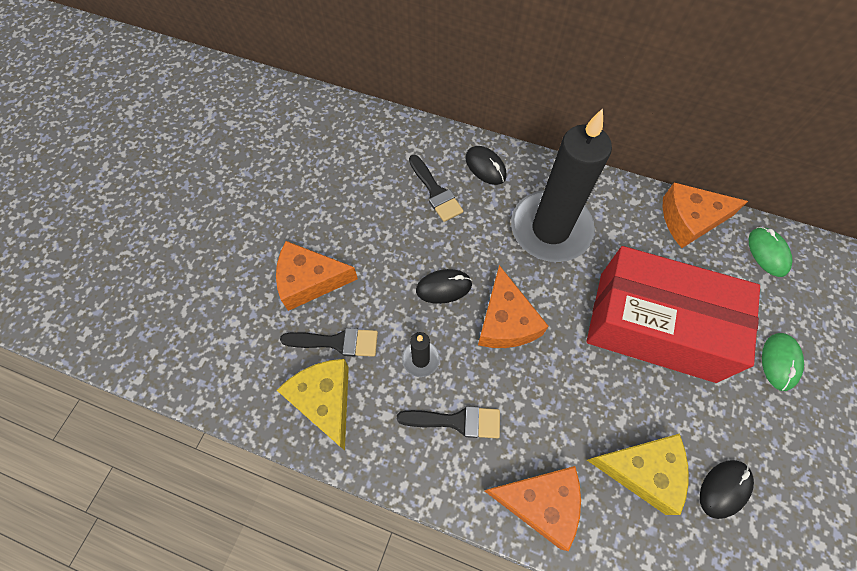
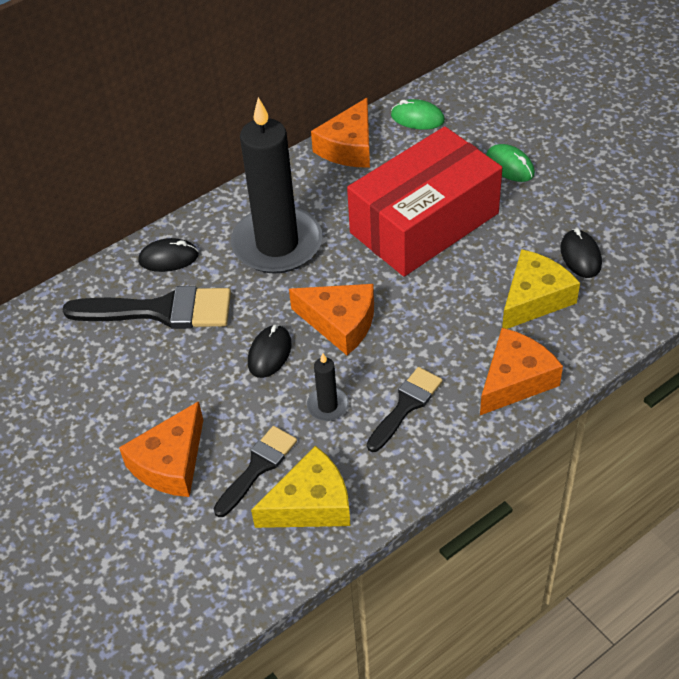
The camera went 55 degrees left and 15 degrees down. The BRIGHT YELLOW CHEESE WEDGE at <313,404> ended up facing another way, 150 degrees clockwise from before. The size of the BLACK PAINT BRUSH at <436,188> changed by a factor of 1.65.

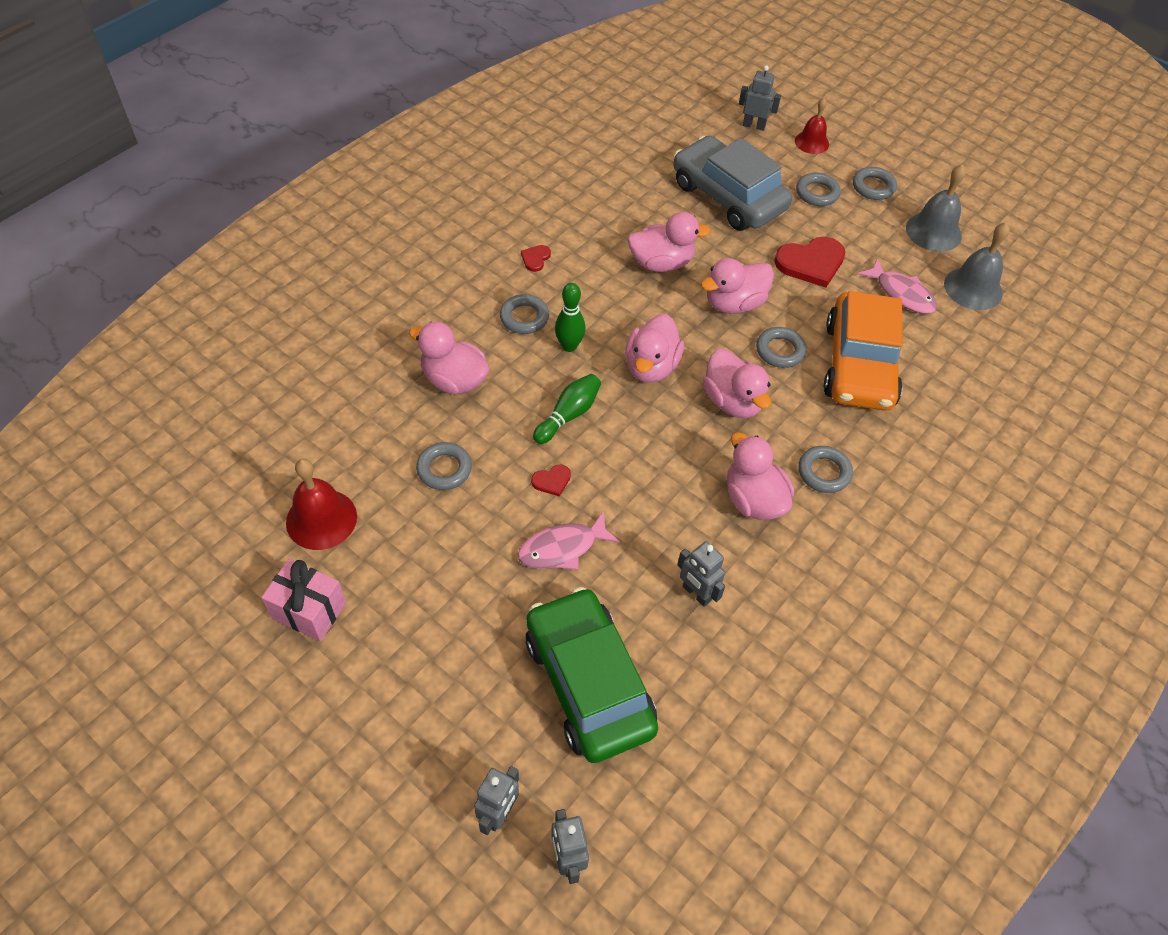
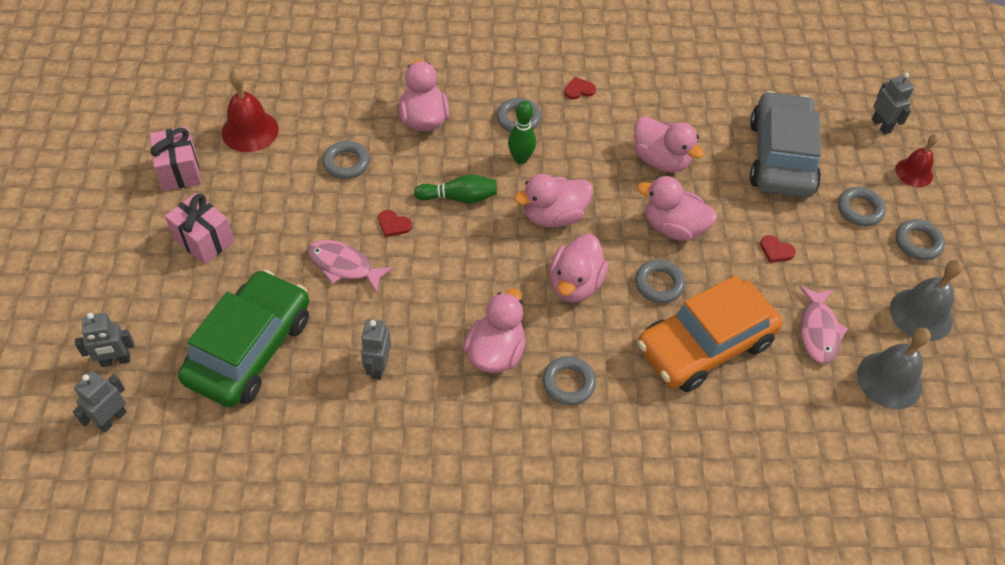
The camera went 50 degrees right and 0 degrees up. The second view gained the PINK PRESENT at <199,228>. The size of the RED HEART at <809,262> changed by a factor of 0.48.

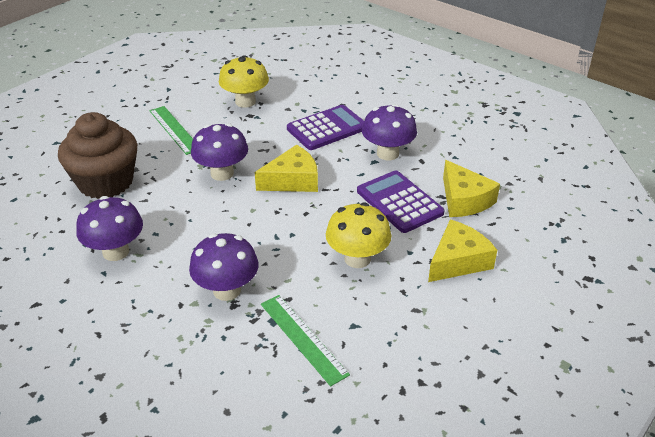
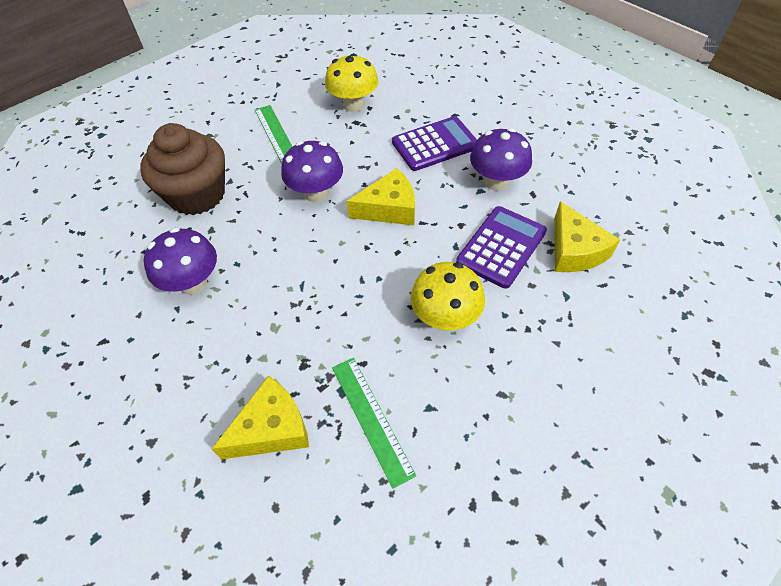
The camera went 10 degrees right and 15 degrees up. The second view lost the VIOLET FUNGUS at <224,267>. The BRIGHT YELLOW CHEESE WEDGE ended up elsewhere, having gone from <462,251> to <260,417>. The VIOLET CALCULATOR at <401,201> ended up facing another way, 60 degrees clockwise from before.

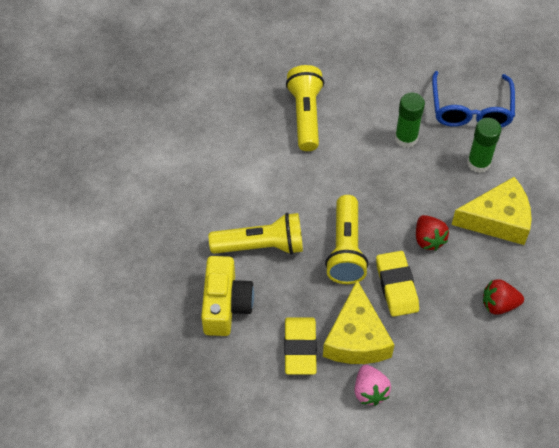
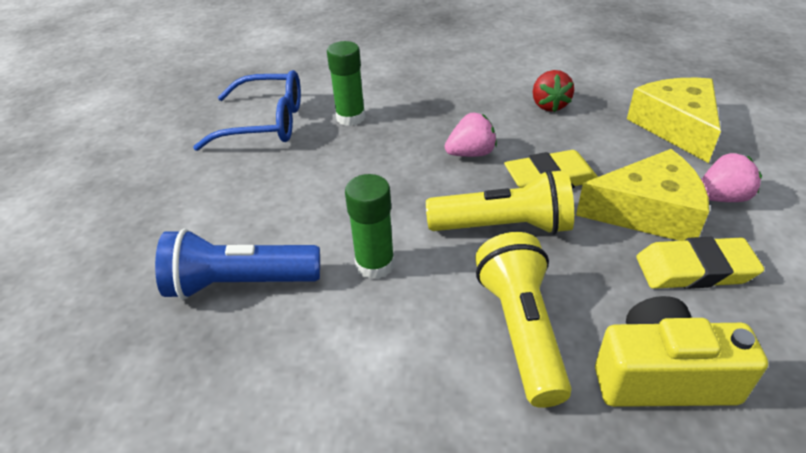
The camera went 90 degrees left and 15 degrees down. The GREEN STICK OF GLUE ended up elsewhere, having gone from <410,120> to <370,226>. The BRIGHT YELLOW CHEESE WEDGE ended up elsewhere, having gone from <491,211> to <674,120>. What was the BRIGHT YELLOW TORCH at <305,108> turned into the COBALT TORCH at <237,264>. What was the RED STRAWBERRY at <432,233> turned into the PINK STRAWBERRY at <471,134>.

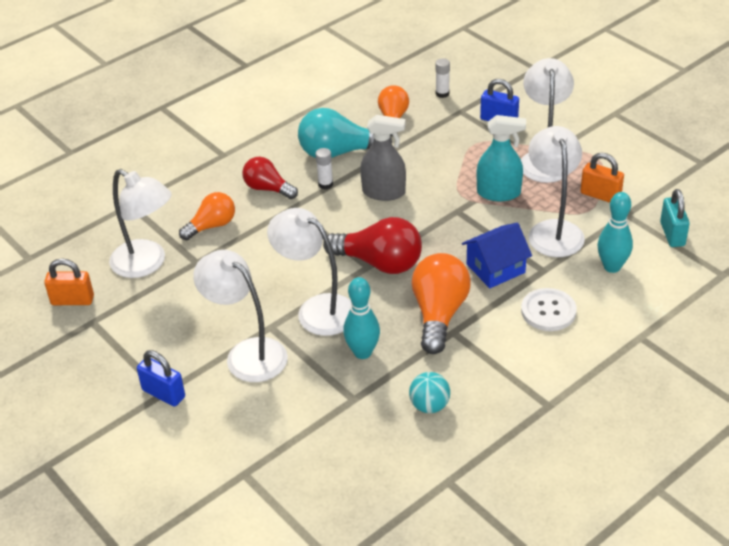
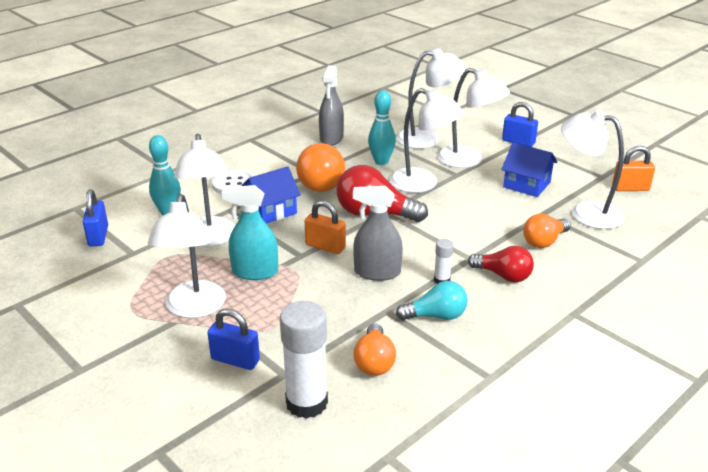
The camera went 175 degrees right and 10 degrees down. The second view gained the PURE WHITE READING LAMP at <431,98>. The second view gained the COBALT COTTAGE at <529,169>. The BRIGHT ORANGE LOCK ended up elsewhere, having gone from <602,178> to <325,227>. Where the AQUA SPHERE stood at <429,392>, the GREY SPRAY BOTTLE came to stand at <331,105>. What was the AQUA LOCK at <675,218> turned into the COBALT LOCK at <95,218>. The size of the AQUA BULB at <345,133> changed by a factor of 0.64. The size of the PURE WHITE STICK OF GLUE at <442,78> changed by a factor of 2.10.

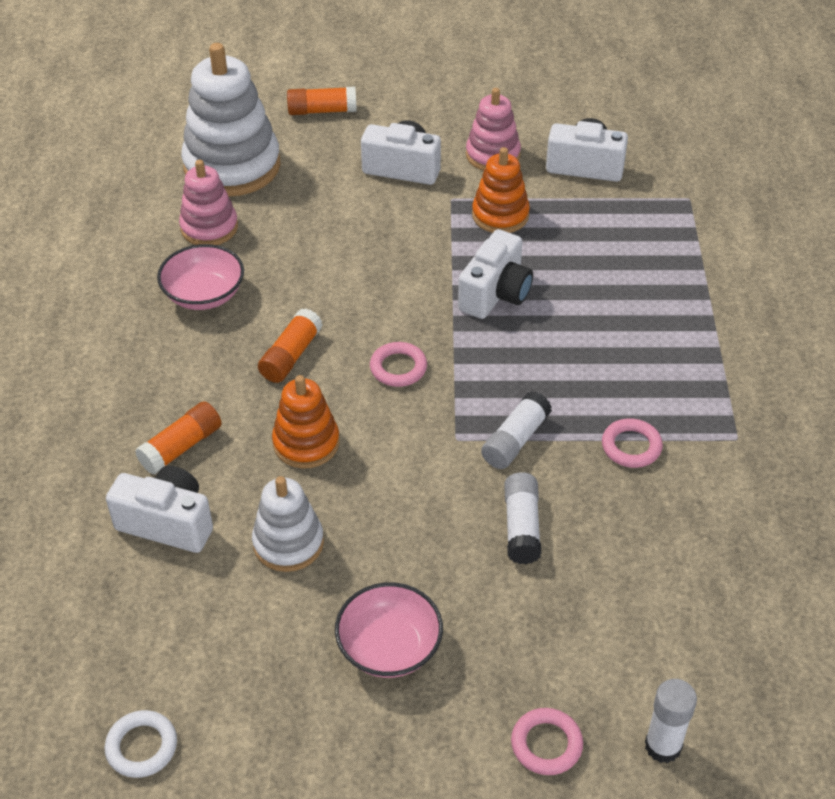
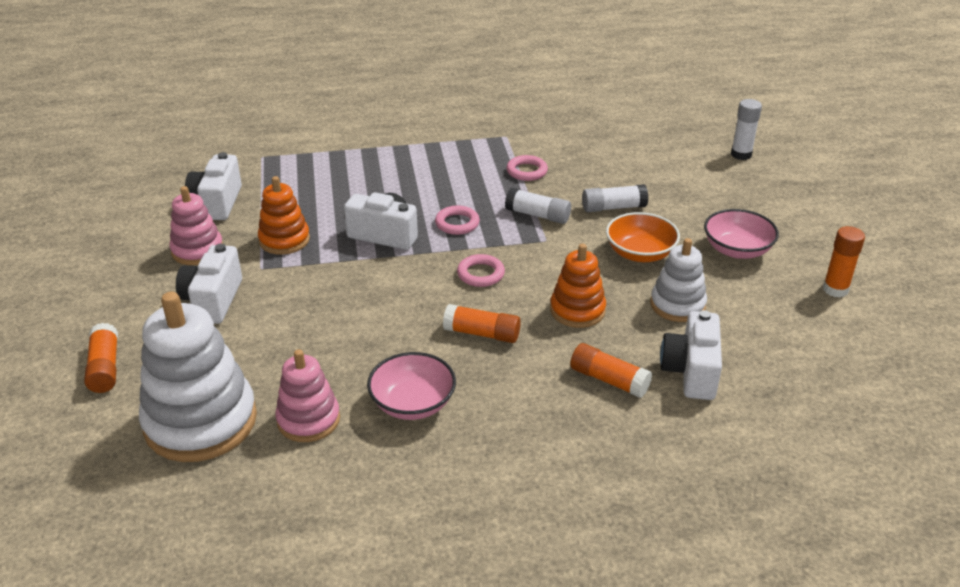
The camera went 100 degrees left and 10 degrees down. The second view lost the PURE WHITE HOOP at <140,744>. The second view gained the BRIGHT ORANGE BOWL at <643,237>. The second view gained the BRIGHT ORANGE STICK OF GLUE at <844,261>. The PINK HOOP ended up elsewhere, having gone from <547,741> to <457,220>.

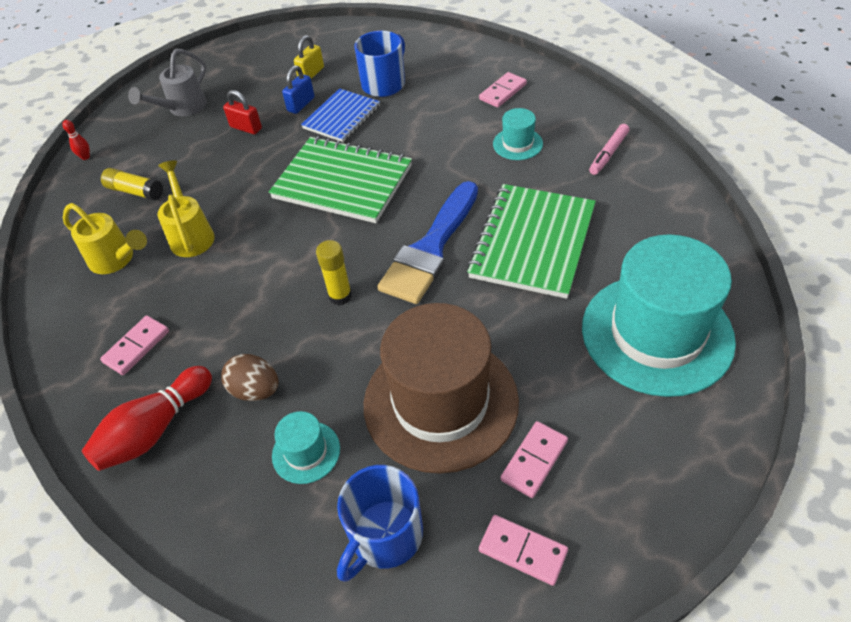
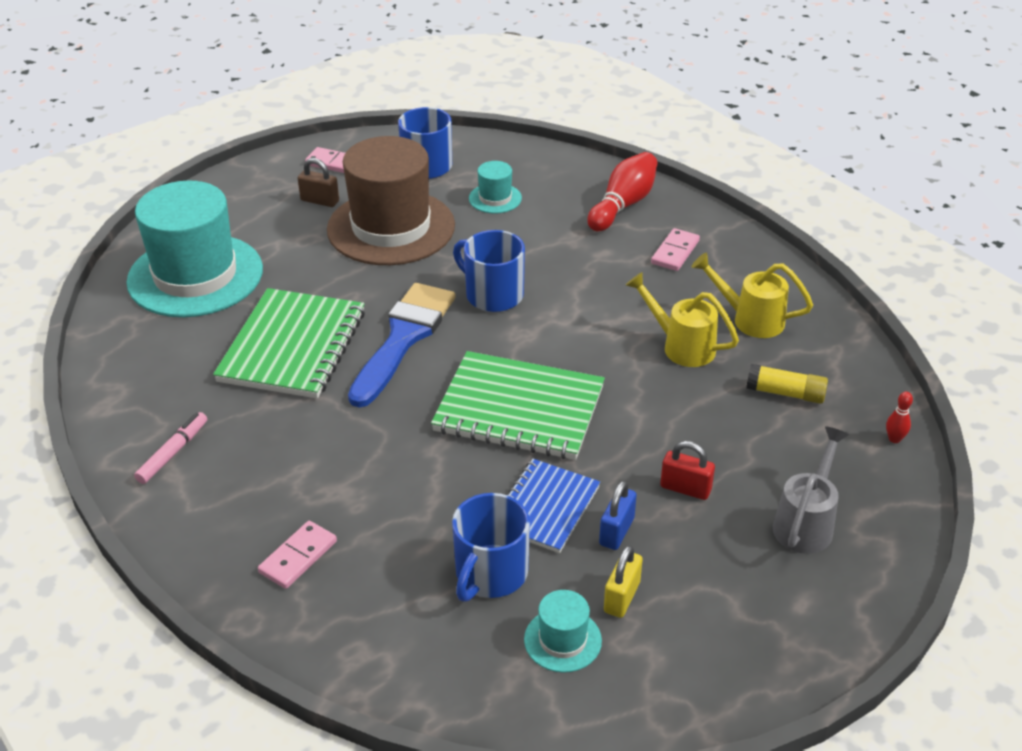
The camera went 170 degrees right and 10 degrees down. The second view lost the DARK BROWN TOY EGG at <250,377>. The AQUA TOP HAT ended up elsewhere, having gone from <518,134> to <563,631>. Where the BRIGHT YELLOW STICK OF GLUE stood at <334,272>, the COBALT TEA MUG came to stand at <489,271>. Where the PINK DOMINO TILE stood at <534,459>, the DARK BROWN LOCK came to stand at <318,182>. The BRIGHT YELLOW WATERING CAN at <186,208> ended up facing another way, 150 degrees clockwise from before.

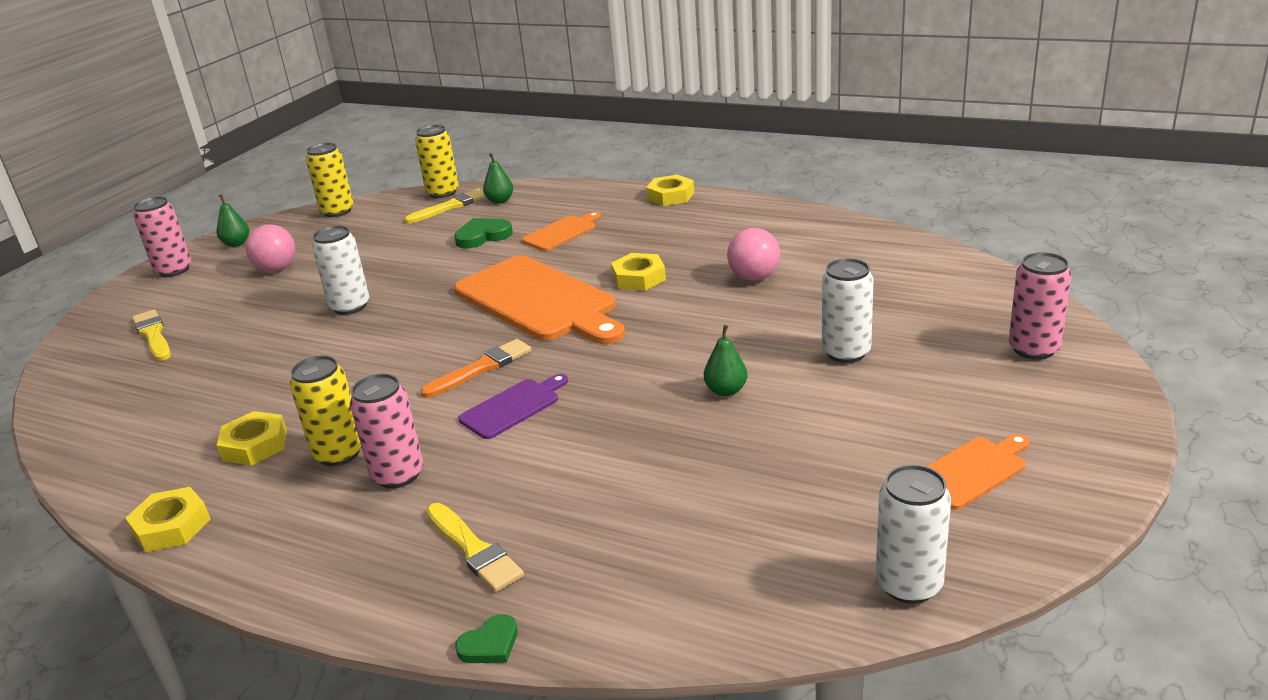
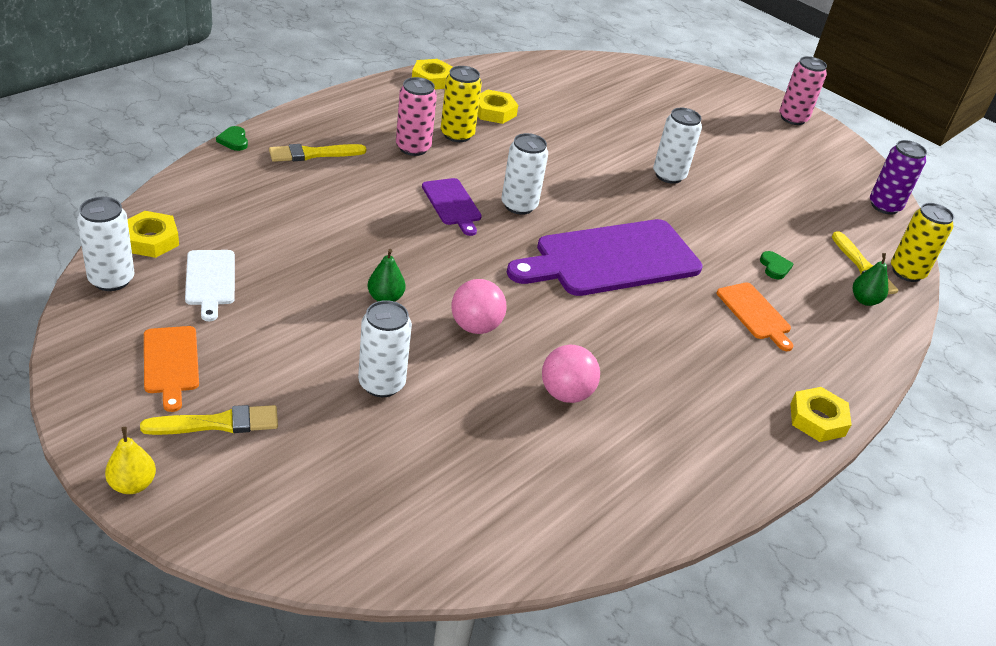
The camera went 100 degrees right and 10 degrees up. The second view lost the GREEN TOY PEAR at <233,220>. The second view lost the PINK SODA CAN at <1040,306>. The second view gained the BRIGHT YELLOW TOY PEAR at <130,460>. The second view gained the PURE WHITE CUTTING BOARD at <210,285>. The BRIGHT YELLOW PAINT BRUSH ended up elsewhere, having gone from <151,335> to <209,420>. The PINK SPHERE ended up elsewhere, having gone from <270,248> to <478,306>. The BRIGHT YELLOW NUT ended up elsewhere, having gone from <638,272> to <153,234>. Where the BRIGHT ORANGE PAINT BRUSH stood at <476,368>, the PURE WHITE SODA CAN came to stand at <525,174>. What was the BRIGHT YELLOW SODA CAN at <330,180> turned into the VIOLET SODA CAN at <898,177>. What was the BRIGHT ORANGE CUTTING BOARD at <539,299> turned into the VIOLET CUTTING BOARD at <605,257>. The size of the GREEN HEART at <483,233> changed by a factor of 0.62.

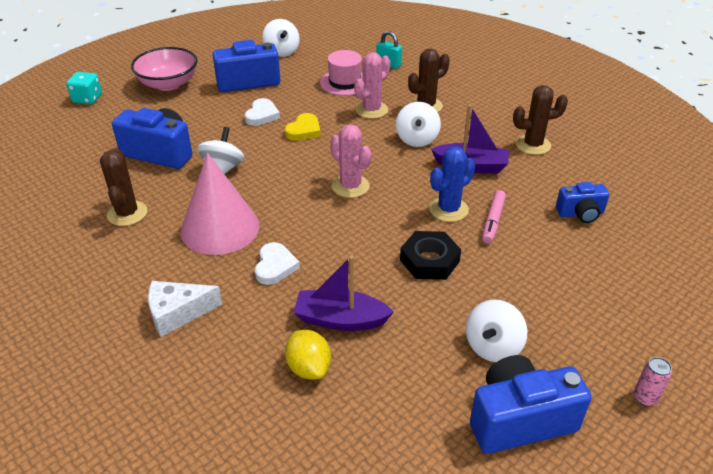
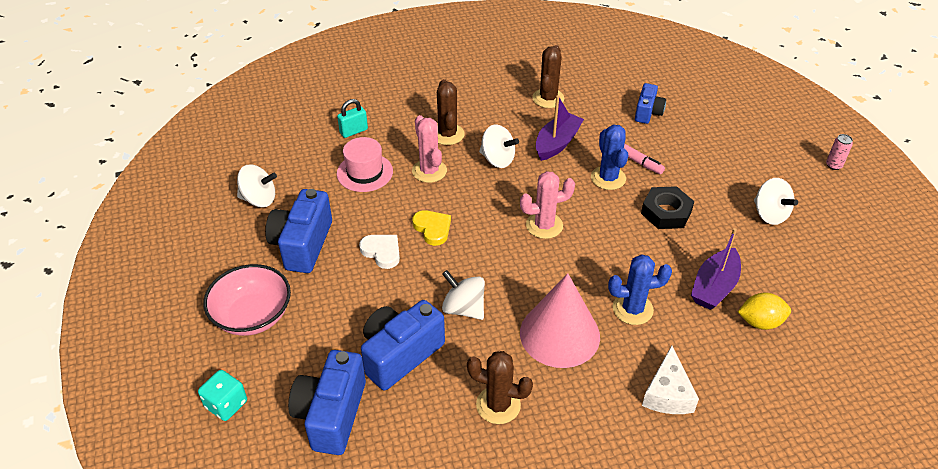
The camera went 65 degrees left and 5 degrees up. The COBALT COMPACT CAMERA ended up elsewhere, having gone from <531,404> to <327,402>. Where the PURE WHITE HEART stood at <277,263>, the COBALT PRICKLY PLANT came to stand at <640,289>.

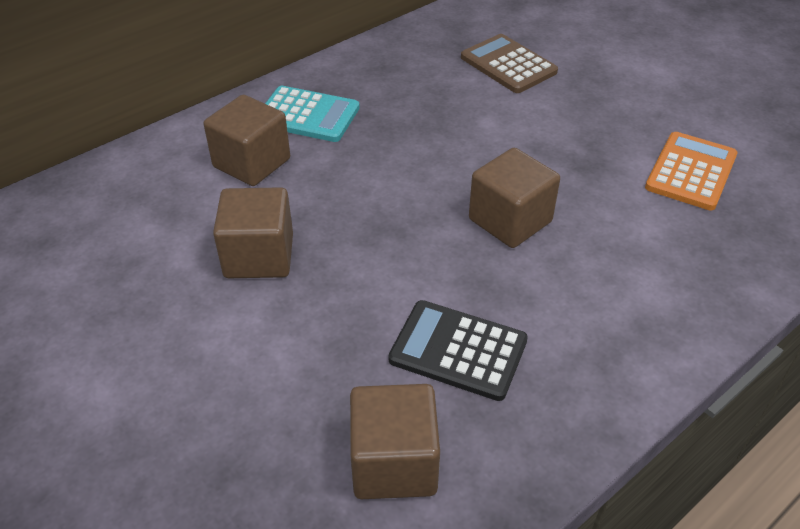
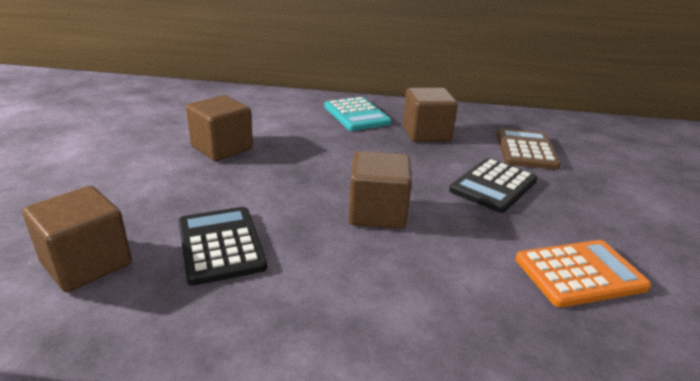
The camera went 45 degrees right and 15 degrees down. The second view gained the BLACK CALCULATOR at <493,185>. The DARK BROWN SOLID CUBE ended up elsewhere, having gone from <247,140> to <430,115>.

